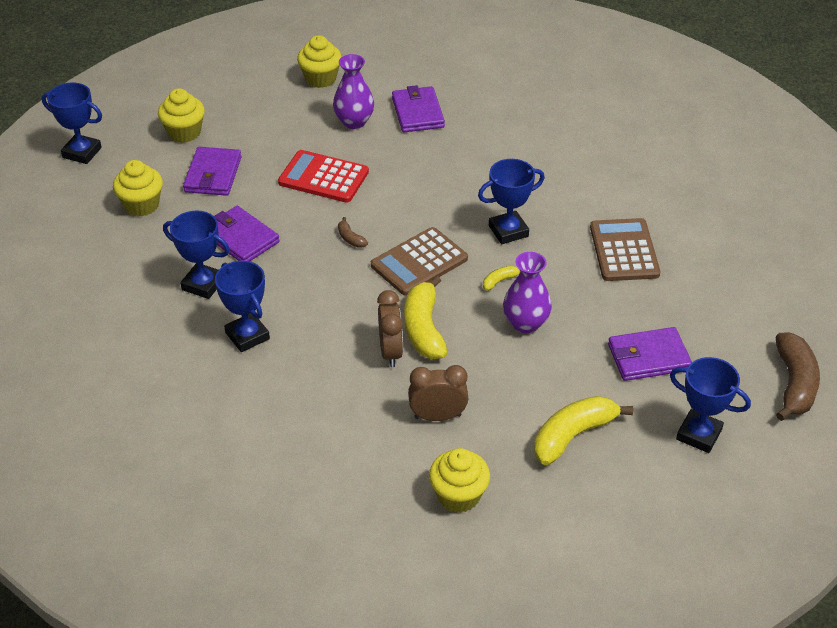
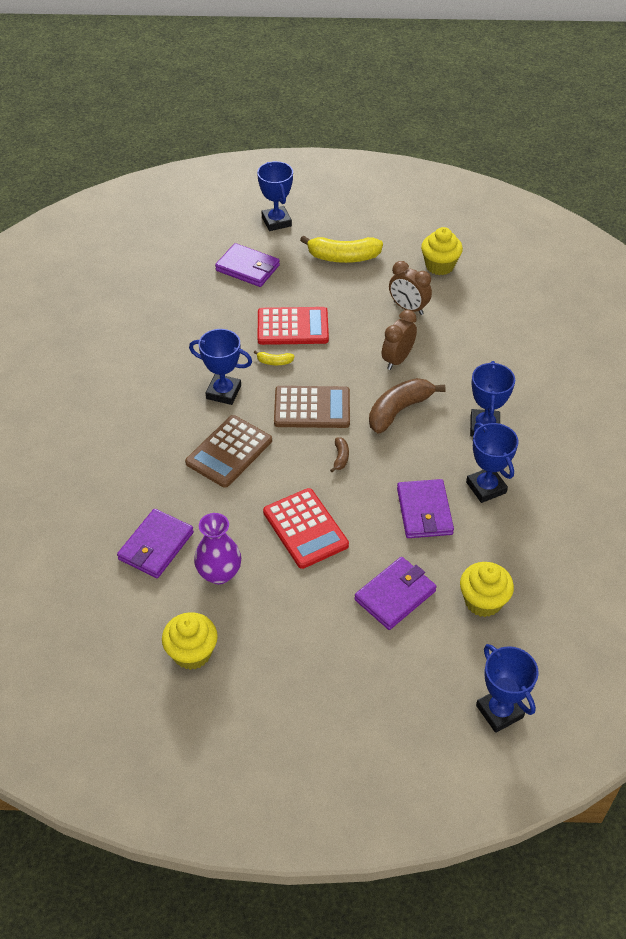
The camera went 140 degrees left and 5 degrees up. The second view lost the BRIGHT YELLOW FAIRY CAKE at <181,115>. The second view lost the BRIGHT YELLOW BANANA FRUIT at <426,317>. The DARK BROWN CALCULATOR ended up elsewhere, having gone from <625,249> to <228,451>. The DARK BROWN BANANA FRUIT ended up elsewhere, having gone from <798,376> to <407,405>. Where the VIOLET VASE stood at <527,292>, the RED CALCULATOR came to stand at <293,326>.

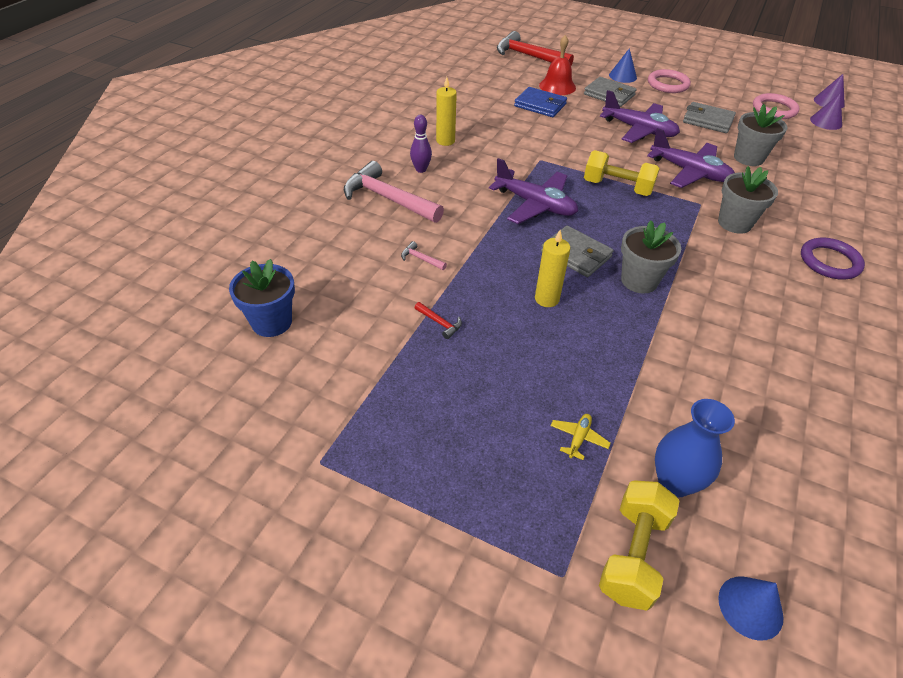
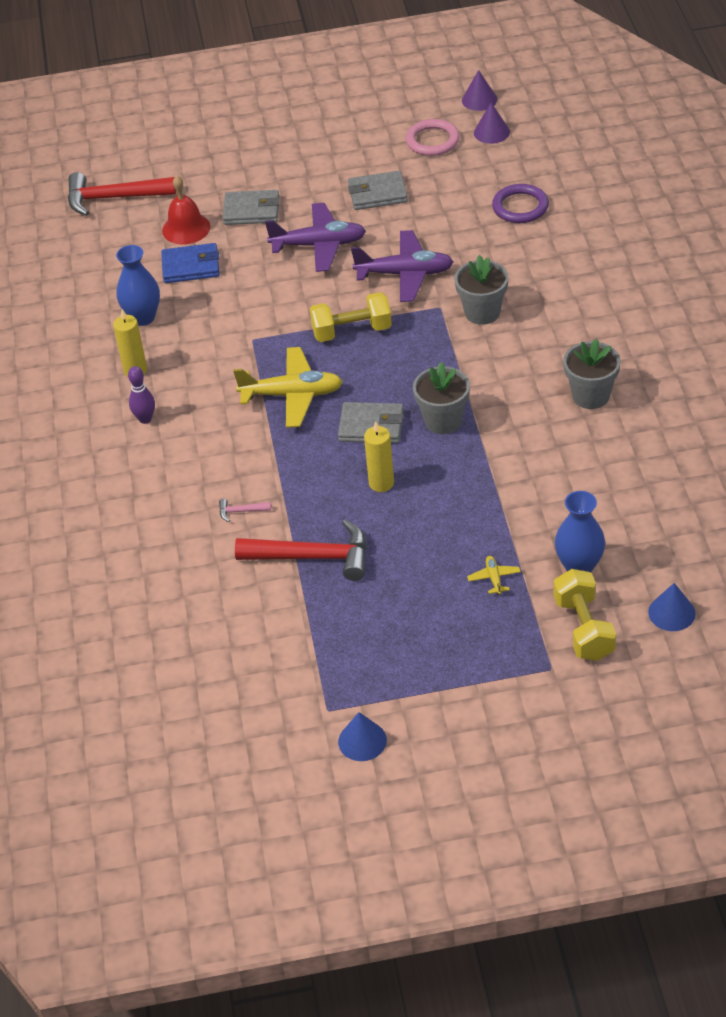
The camera went 30 degrees left and 0 degrees up. The second view lost the COBALT FLOWER POT at <262,298>. The second view lost the PINK CLAW HAMMER at <394,192>. The second view lost the PINK HOOP at <669,81>. The second view gained the COBALT VASE at <138,285>. The COBALT SOLID CONE ended up elsewhere, having gone from <623,65> to <362,736>. The GREY FLOWER POT ended up elsewhere, having gone from <760,135> to <592,374>. The VIOLET HOOP ended up elsewhere, having gone from <833,258> to <520,203>. What was the VIOLET TOY PLANE at <533,191> turned into the BRIGHT YELLOW TOY PLANE at <288,387>. The size of the RED CLAW HAMMER at <438,320> changed by a factor of 2.46.

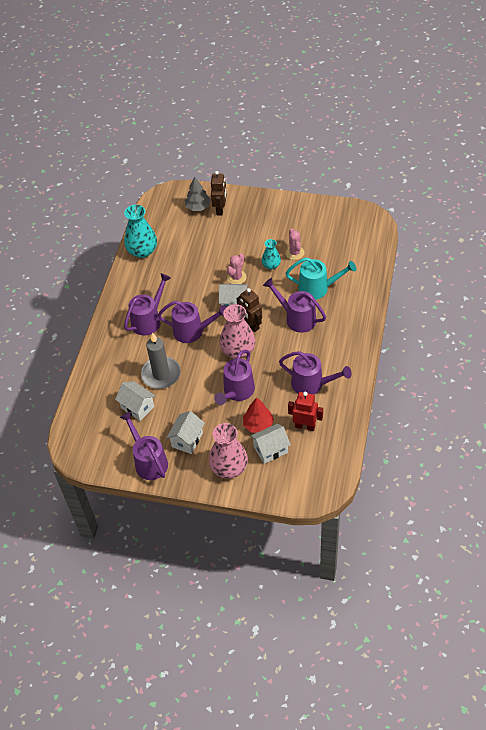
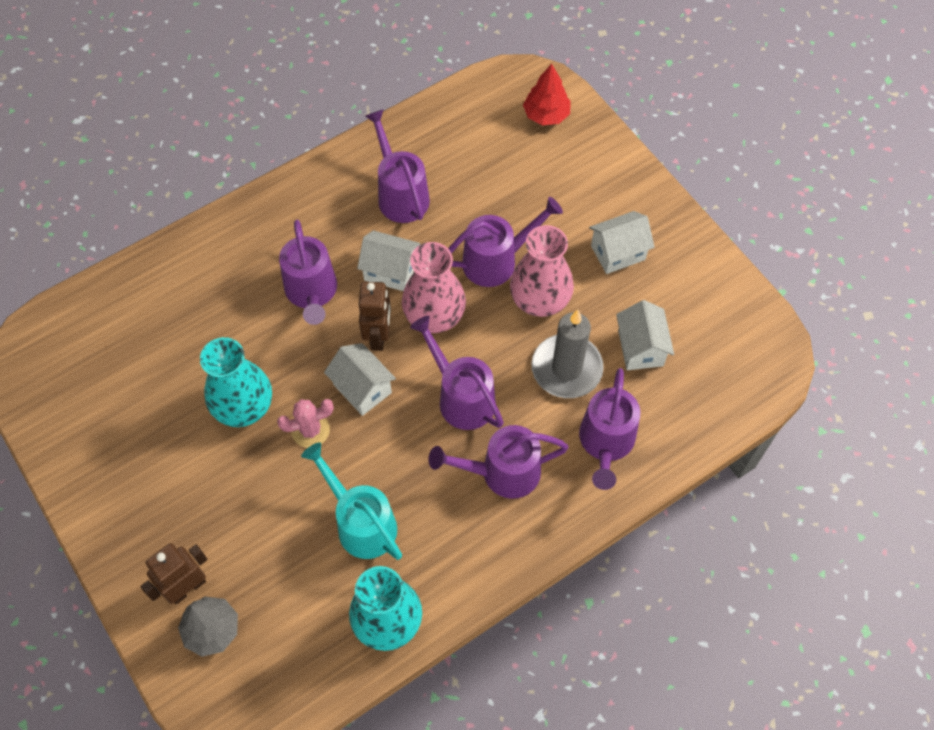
The camera went 140 degrees left and 10 degrees up. The second view lost the PINK PRICKLY PLANT at <295,244>. The second view lost the RED ROBOT at <305,411>. The VIOLET WATERING CAN ended up elsewhere, having gone from <144,445> to <609,429>. The PINK VASE ended up elsewhere, having gone from <228,450> to <542,271>. The RED TREE ended up elsewhere, having gone from <258,415> to <547,94>. The PURE WHITE COTTAGE ended up elsewhere, having gone from <270,444> to <388,260>. The AQUA WATERING CAN ended up elsewhere, having gone from <321,279> to <351,501>. The size of the AQUA VASE at <271,254> changed by a factor of 1.74.

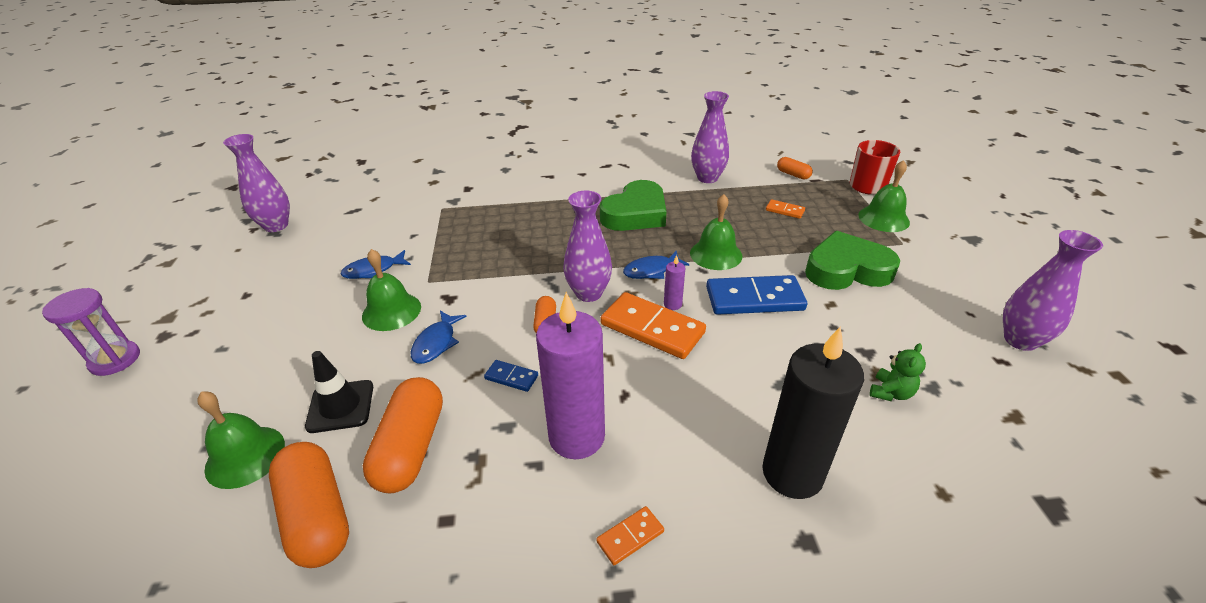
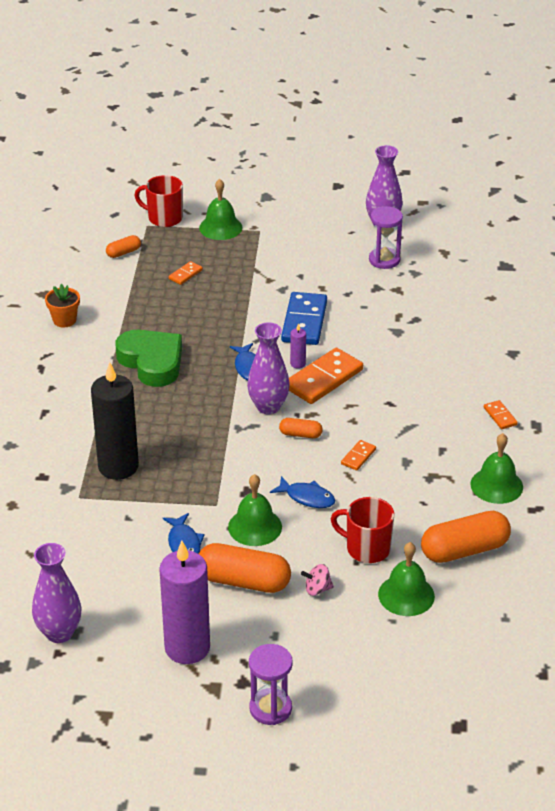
The camera went 80 degrees left and 0 degrees up. The second view lost the VIOLET VASE at <710,137>. The second view lost the GREEN HEART at <852,260>. The second view lost the GREEN STUFFED BEAR at <898,372>. The second view gained the BRIGHT ORANGE FLOWER POT at <62,305>. The second view gained the PINK TOY TOP at <317,580>. The second view gained the VIOLET SAND TIMER at <386,237>. The BRIGHT ORANGE PILL ended up elsewhere, having gone from <403,435> to <245,568>. The VIOLET WAX CANDLE ended up elsewhere, having gone from <570,375> to <184,602>. The GREEN BELL ended up elsewhere, having gone from <716,232> to <497,468>. The BLACK WAX CANDLE ended up elsewhere, having gone from <813,412> to <115,421>. Where the BLACK SAFETY CONE stood at <339,392>, the RED TEA MUG came to stand at <362,530>. What was the COBALT DOMINO TILE at <511,376> turned into the BRIGHT ORANGE DOMINO TILE at <358,455>.

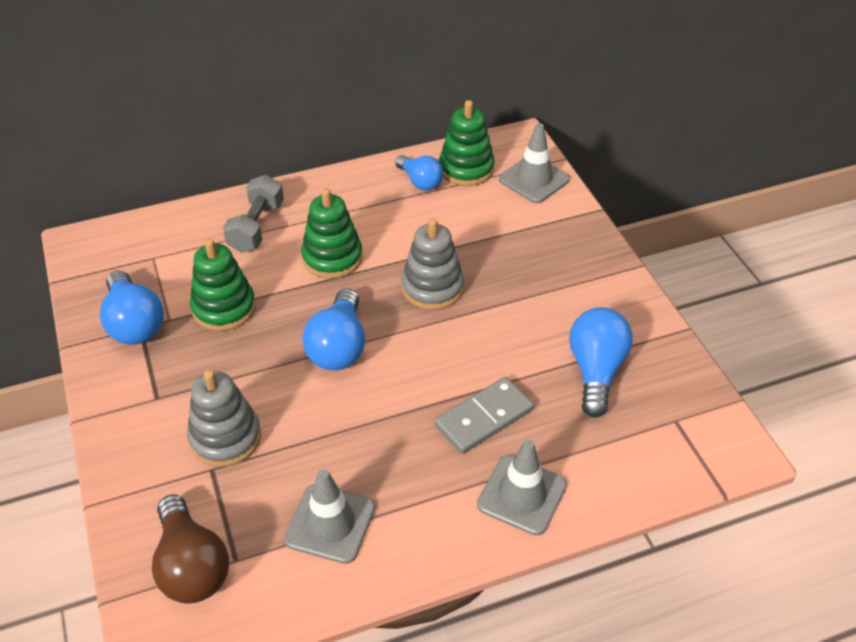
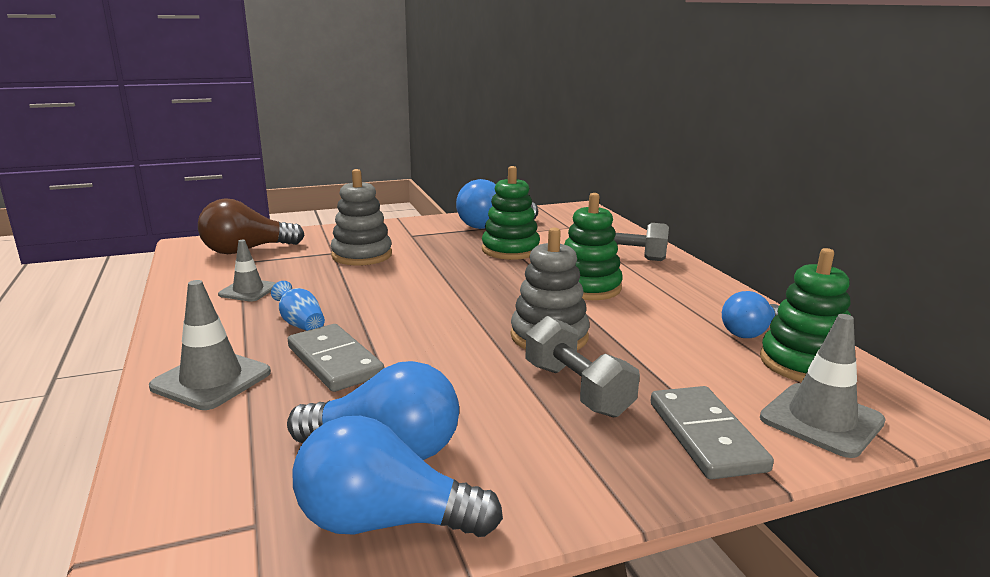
The camera went 90 degrees right and 25 degrees down. The second view gained the COBALT VASE at <298,306>. The second view gained the GREY FREE WEIGHT at <583,366>. The second view gained the GREY DOMINO TILE at <712,432>. The COBALT BULB ended up elsewhere, having gone from <333,329> to <398,476>. The size of the GREY SAFETY CONE at <329,516> changed by a factor of 0.66.

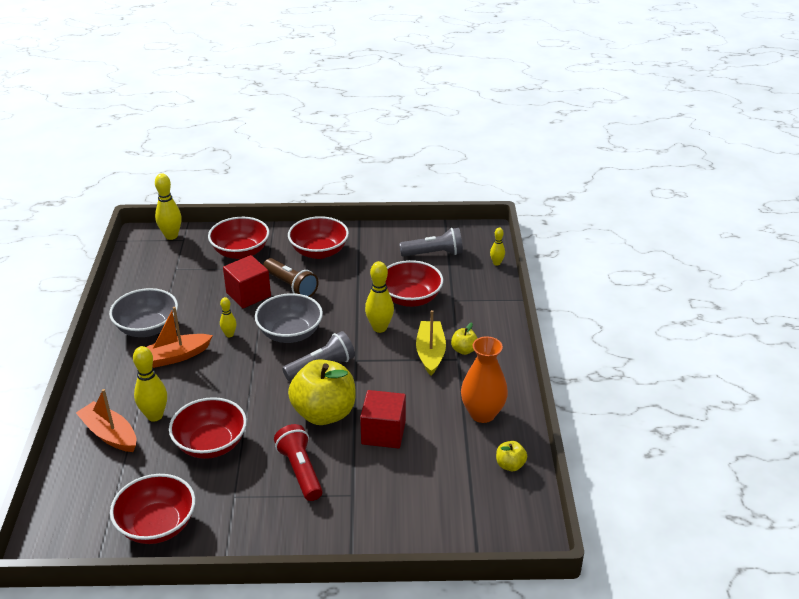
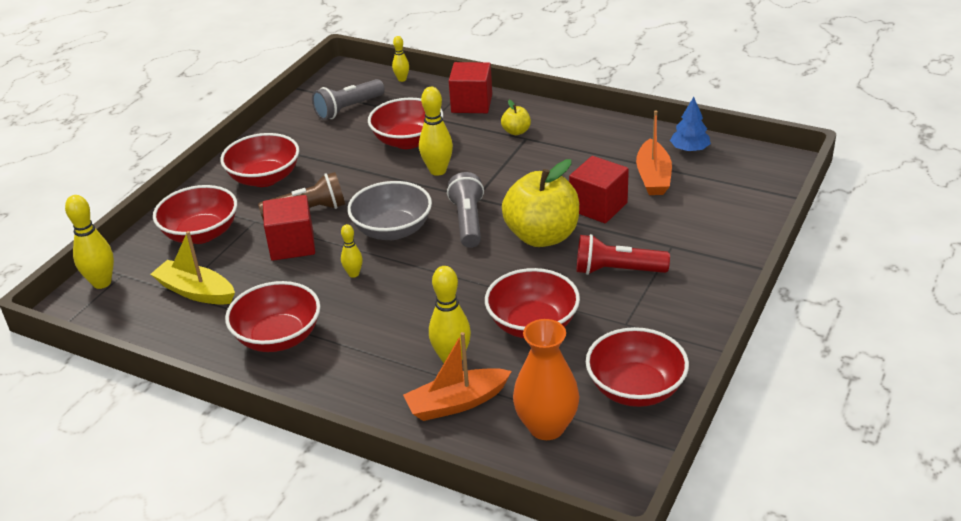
The camera went 60 degrees left and 0 degrees up. The second view gained the RED SOLID CUBE at <470,87>. The BRIGHT ORANGE BOAT ended up elsewhere, having gone from <180,337> to <654,152>. The BRIGHT YELLOW BOAT ended up elsewhere, having gone from <431,343> to <193,268>. The BRIGHT ORANGE VASE ended up elsewhere, having gone from <484,379> to <546,379>. Where the BRIGHT YELLOW APPLE FRUIT stood at <511,456>, the COBALT TREE came to stand at <690,124>. What was the GREY BOWL at <143,312> turned into the RED BOWL at <272,316>. The GREY TORCH at <431,242> ended up facing another way, 150 degrees counterclockwise from before.

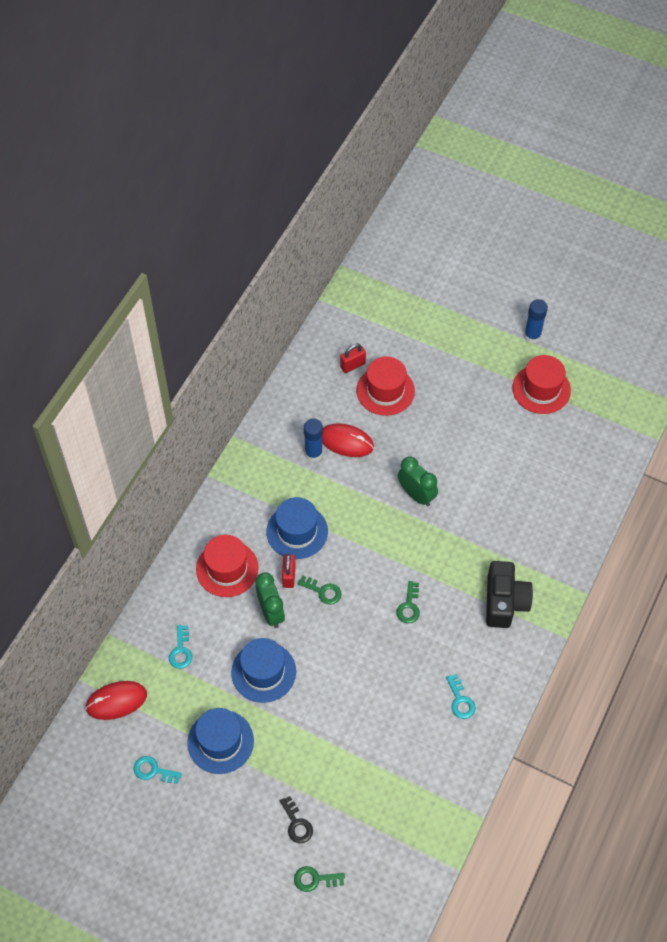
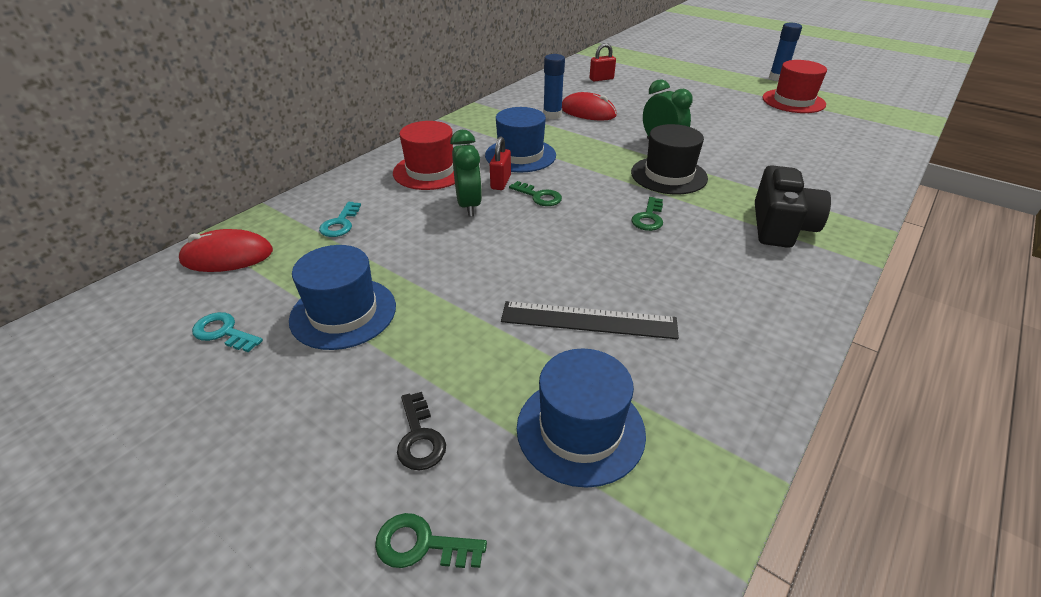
The camera went 10 degrees right and 20 degrees down. The second view lost the RED TOP HAT at <385,386>. The second view lost the AQUA KEY at <461,696>. The second view gained the BLACK STRAIGHTEDGE at <590,320>. The second view gained the BLACK TOP HAT at <669,159>. The COBALT TOP HAT ended up elsewhere, having gone from <263,670> to <581,418>.

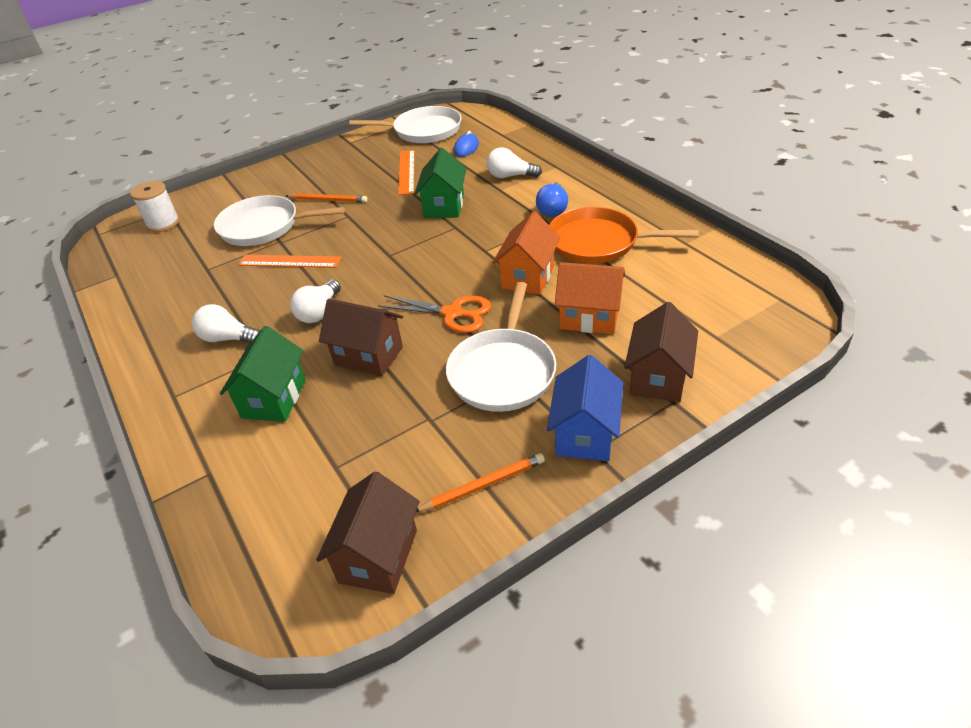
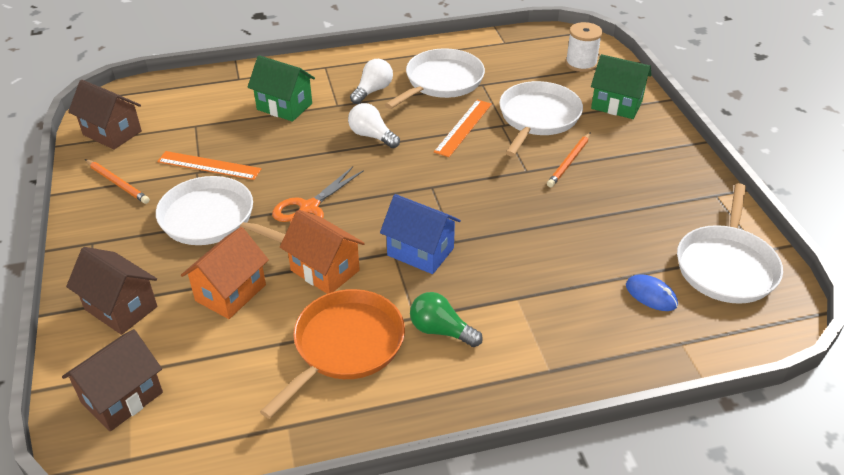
The camera went 105 degrees right and 0 degrees up. The second view lost the PURE WHITE BULB at <514,162>. The second view gained the PURE WHITE PAN at <435,78>. The DARK BROWN COTTAGE ended up elsewhere, having gone from <361,337> to <112,380>. The BRIGHT ORANGE STRAIGHTEDGE ended up elsewhere, having gone from <406,172> to <209,165>. The GREEN COTTAGE ended up elsewhere, having gone from <440,183> to <621,86>. The COBALT COTTAGE ended up elsewhere, having gone from <585,408> to <420,234>. What was the COBALT BULB at <552,199> turned into the GREEN BULB at <446,319>. The BRIGHT ORANGE WOODEN PENCIL at <480,482> ended up facing another way, 45 degrees counterclockwise from before.

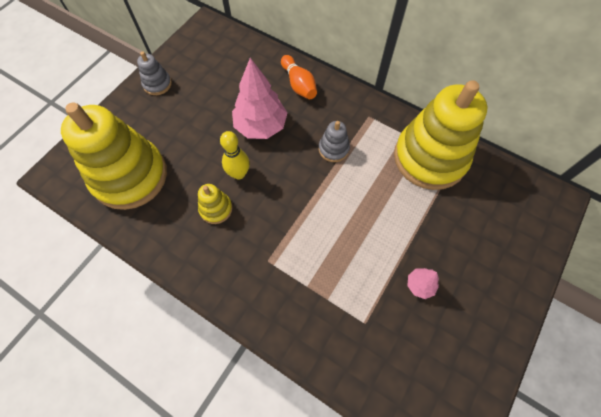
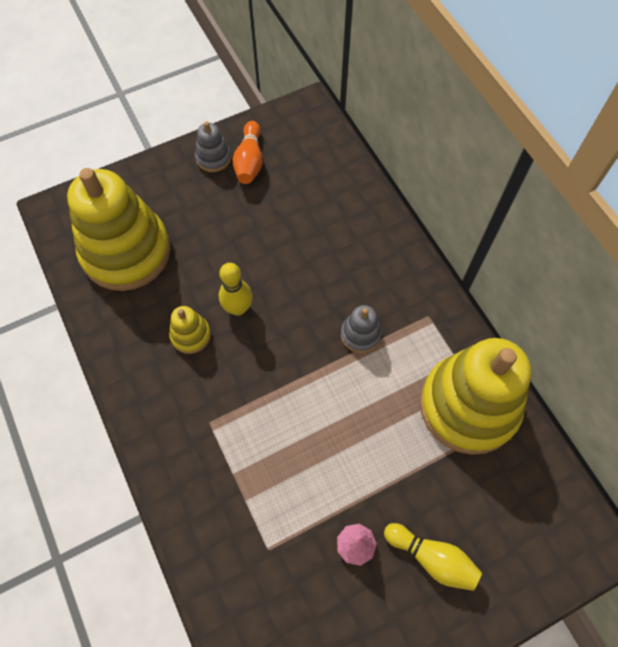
The camera went 30 degrees right and 0 degrees up. The second view lost the PINK TREE at <259,98>. The second view gained the BRIGHT YELLOW BOWLING PIN at <433,557>. The BRIGHT ORANGE BOWLING PIN ended up elsewhere, having gone from <299,77> to <248,152>.

